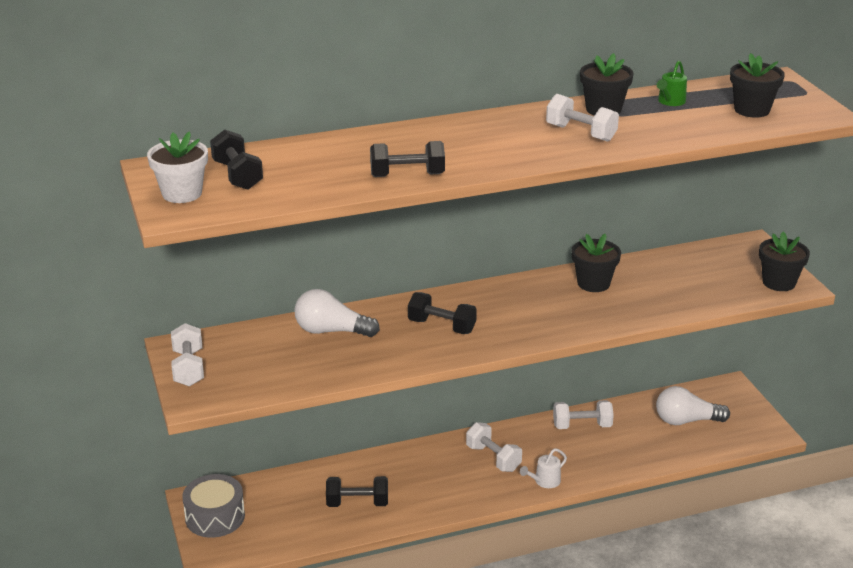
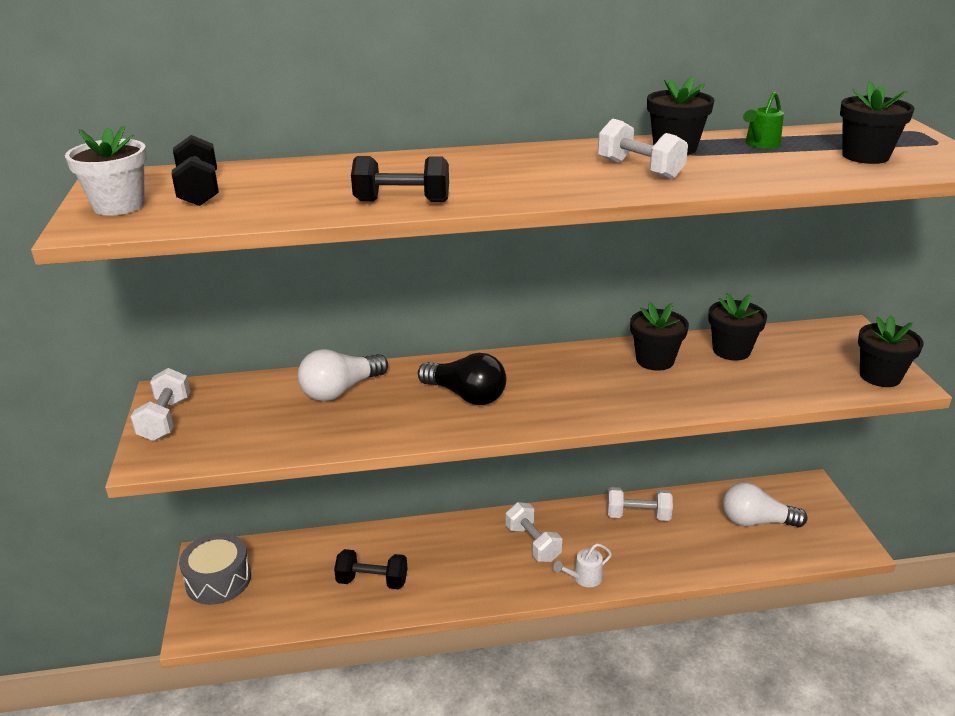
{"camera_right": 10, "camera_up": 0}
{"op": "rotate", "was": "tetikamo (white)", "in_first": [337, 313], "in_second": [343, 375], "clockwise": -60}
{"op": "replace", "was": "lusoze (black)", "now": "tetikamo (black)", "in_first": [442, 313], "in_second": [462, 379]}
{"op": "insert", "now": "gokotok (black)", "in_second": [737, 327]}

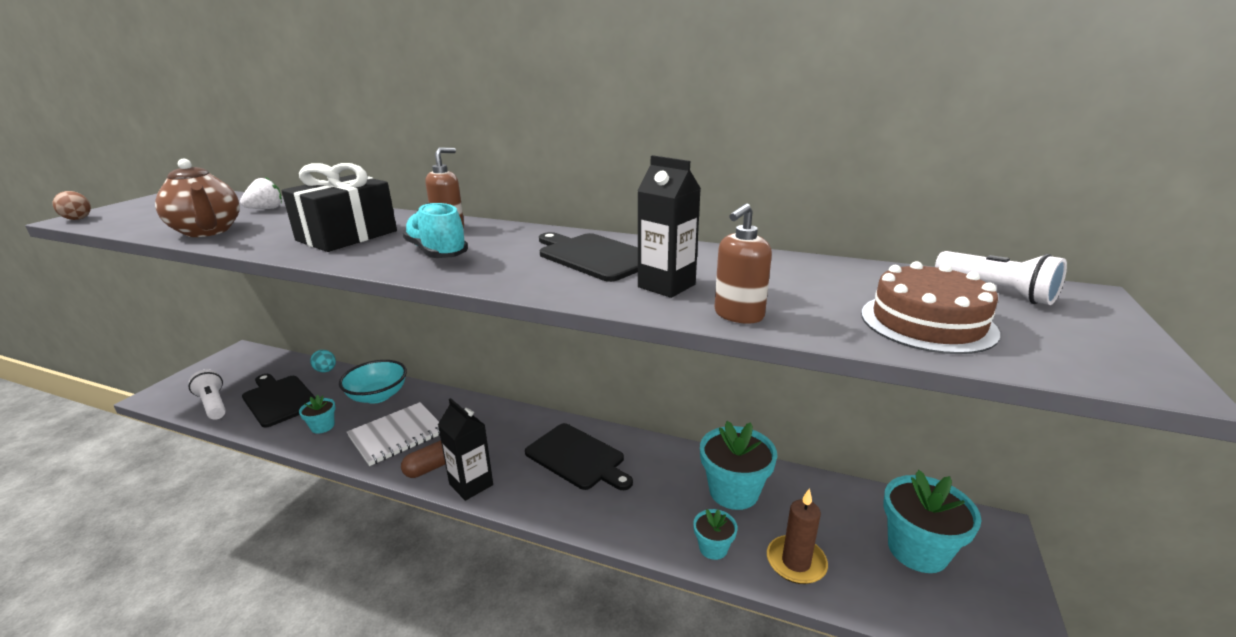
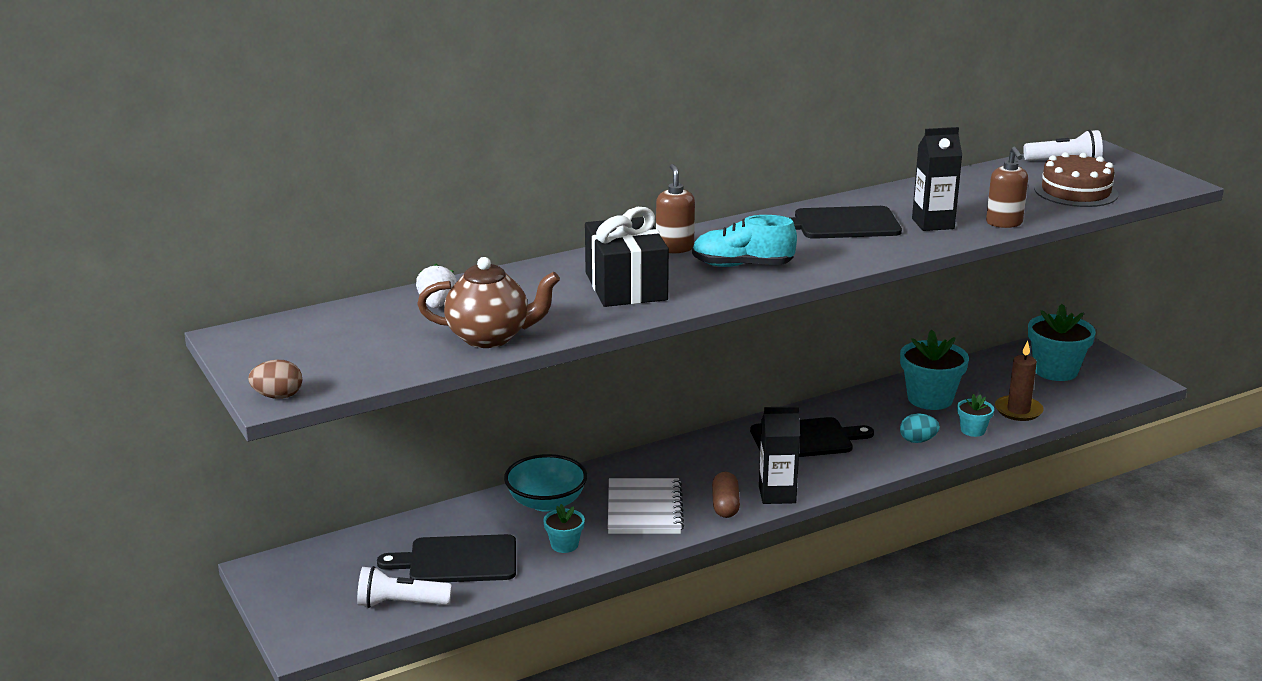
{"camera_right": -50, "camera_up": 0}
{"op": "move", "was": "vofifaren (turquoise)", "in_first": [323, 361], "in_second": [920, 428]}

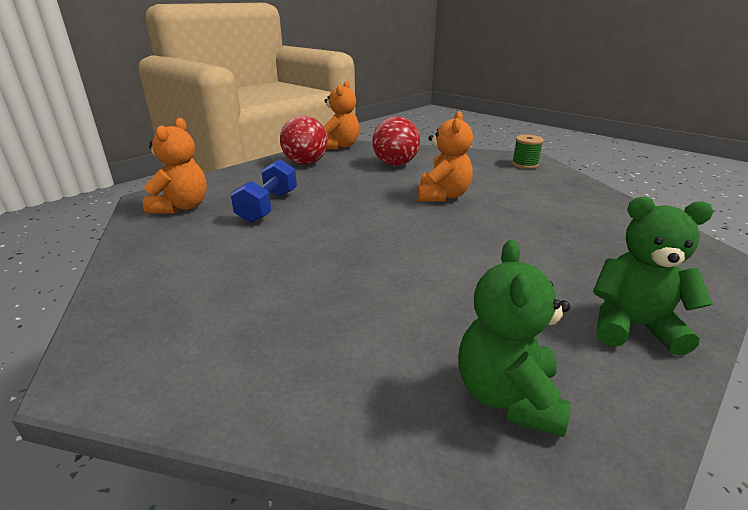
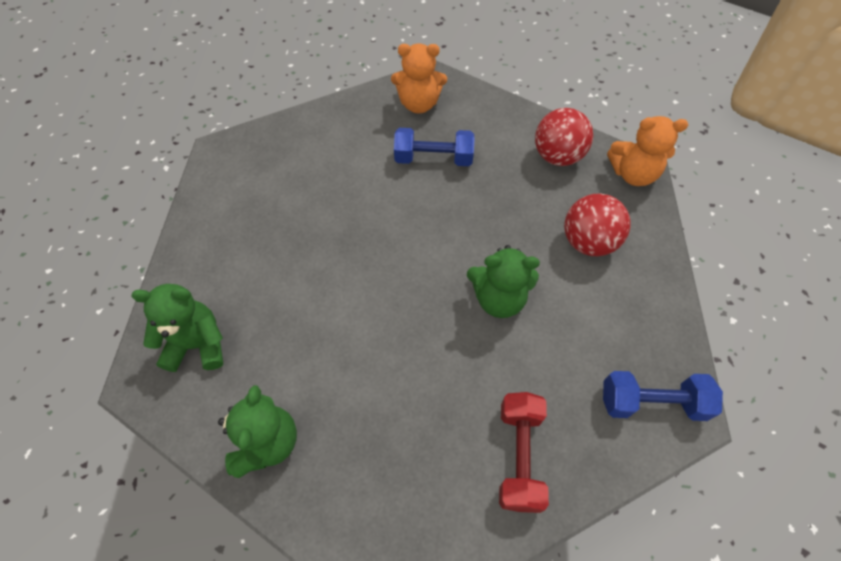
{"camera_right": 80, "camera_up": 30}
{"op": "recolor", "was": "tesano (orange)", "now": "tesano (green)", "in_first": [445, 156], "in_second": [503, 281]}
{"op": "insert", "now": "lusoze (red)", "in_second": [524, 452]}
{"op": "replace", "was": "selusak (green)", "now": "lusoze (blue)", "in_first": [528, 152], "in_second": [663, 396]}

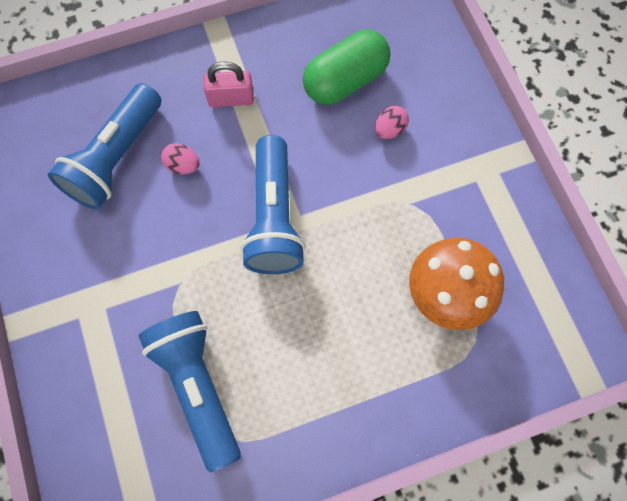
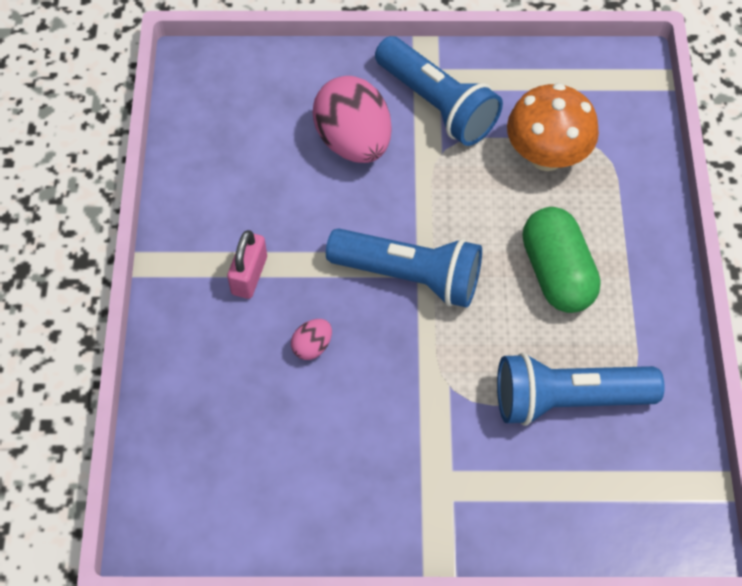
{"camera_right": -70, "camera_up": -10}
{"op": "resize", "was": "vofifaren (pink)", "in_first": [392, 122], "in_second": [352, 119], "ratio": 2.28}
{"op": "move", "was": "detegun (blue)", "in_first": [104, 146], "in_second": [439, 91]}
{"op": "move", "was": "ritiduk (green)", "in_first": [347, 67], "in_second": [561, 260]}

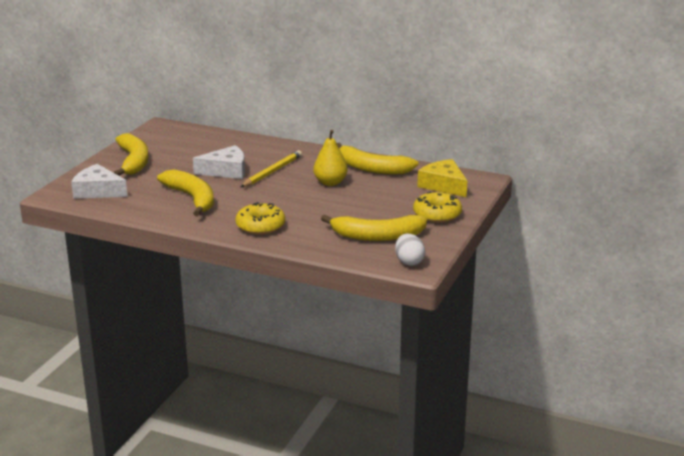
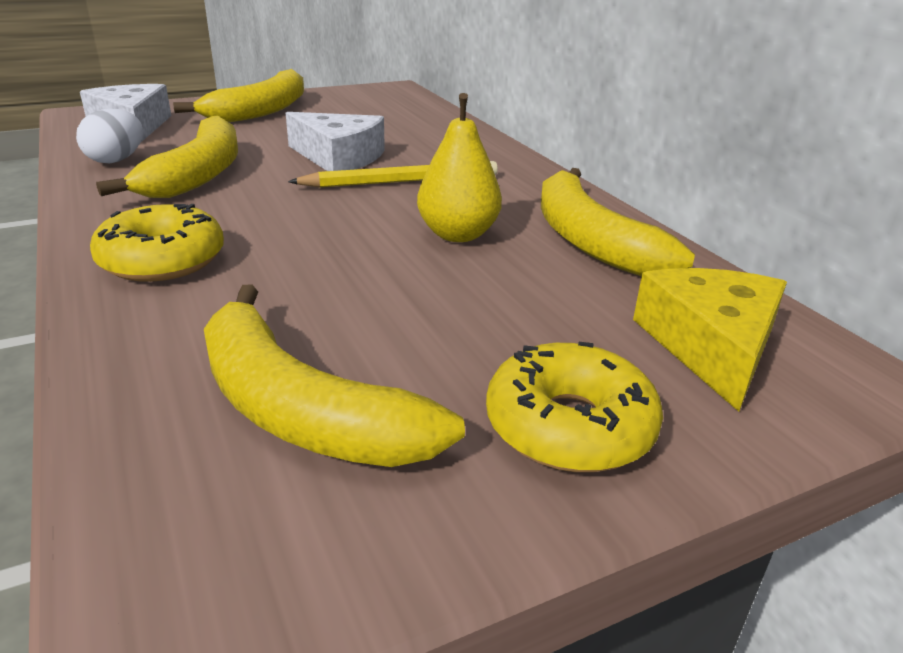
{"camera_right": 40, "camera_up": 5}
{"op": "move", "was": "vofifaren (white)", "in_first": [410, 250], "in_second": [109, 136]}

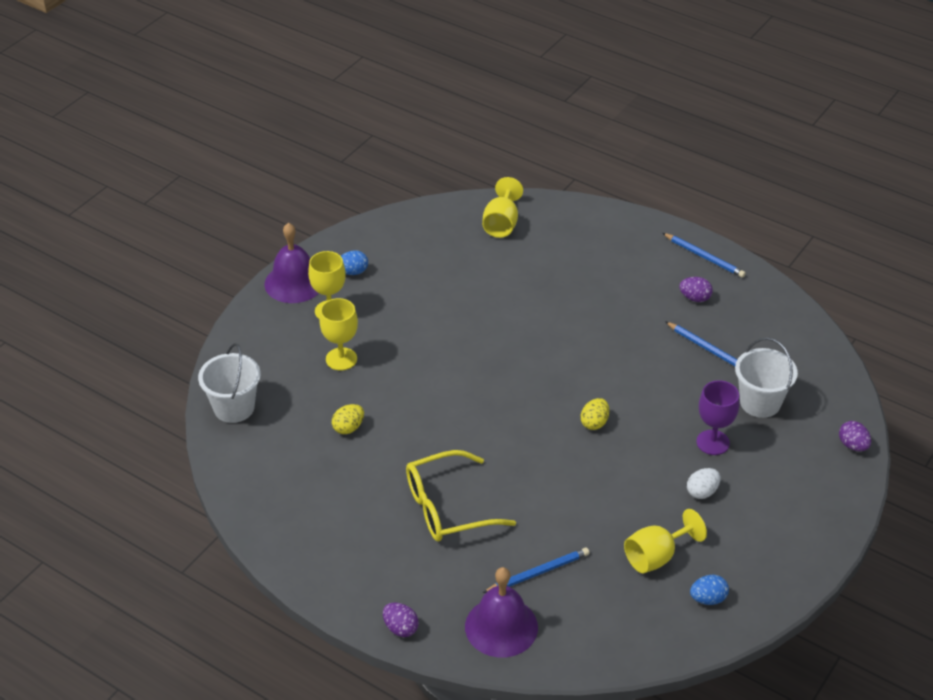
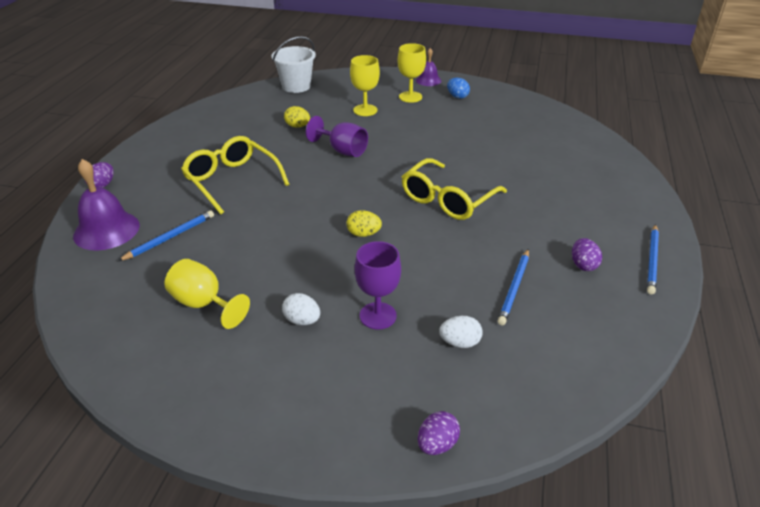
{"camera_right": 70, "camera_up": -5}
{"op": "rotate", "was": "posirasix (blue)", "in_first": [536, 570], "in_second": [166, 235], "clockwise": -90}
{"op": "insert", "now": "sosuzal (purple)", "in_second": [337, 136]}
{"op": "insert", "now": "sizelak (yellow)", "in_second": [454, 189]}
{"op": "resize", "was": "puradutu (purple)", "in_first": [292, 263], "in_second": [428, 67], "ratio": 0.58}
{"op": "replace", "was": "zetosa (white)", "now": "vofifaren (white)", "in_first": [766, 378], "in_second": [461, 332]}
{"op": "delete", "was": "sosuzal (yellow)", "in_first": [502, 207]}
{"op": "delete", "was": "vofifaren (blue)", "in_first": [709, 590]}

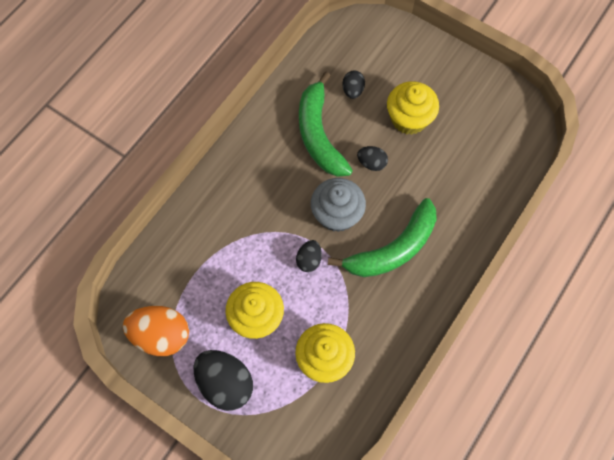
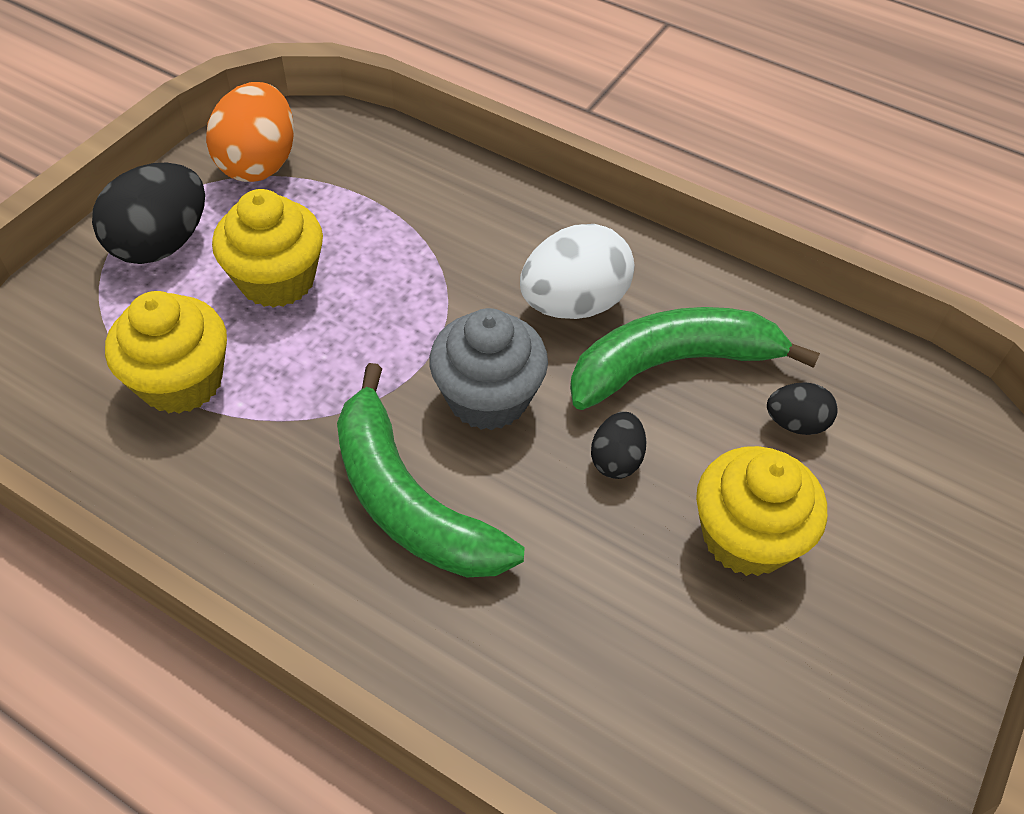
{"camera_right": 85, "camera_up": -15}
{"op": "insert", "now": "vofifaren (white)", "in_second": [577, 271]}
{"op": "delete", "was": "vofifaren (black)", "in_first": [309, 256]}

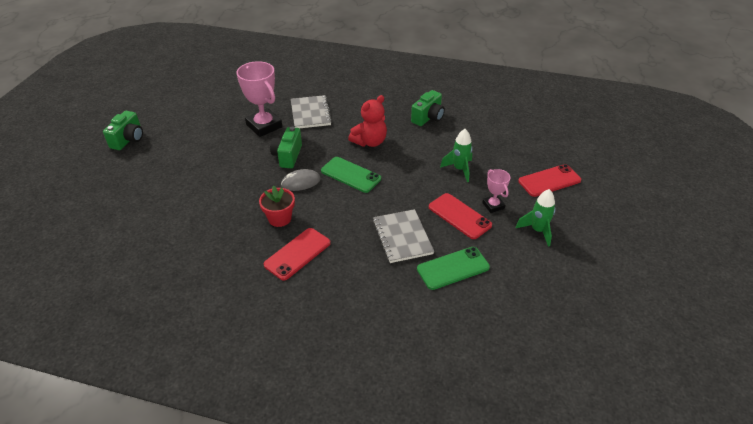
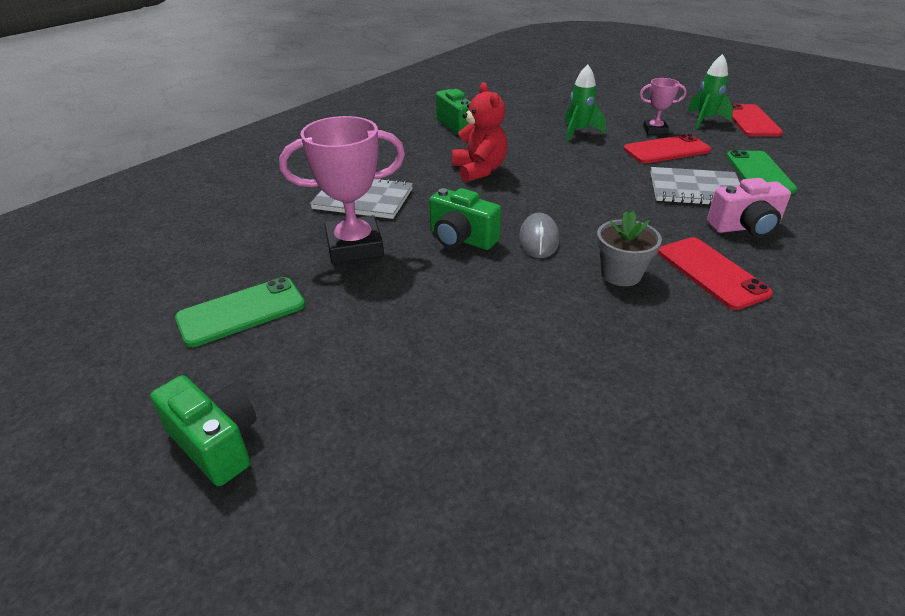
{"camera_right": -65, "camera_up": -5}
{"op": "move", "was": "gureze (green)", "in_first": [351, 175], "in_second": [240, 312]}
{"op": "recolor", "was": "gokotok (red)", "now": "gokotok (grey)", "in_first": [277, 206], "in_second": [629, 248]}
{"op": "insert", "now": "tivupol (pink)", "in_second": [749, 207]}
{"op": "move", "was": "gureze (red)", "in_first": [549, 180], "in_second": [757, 120]}

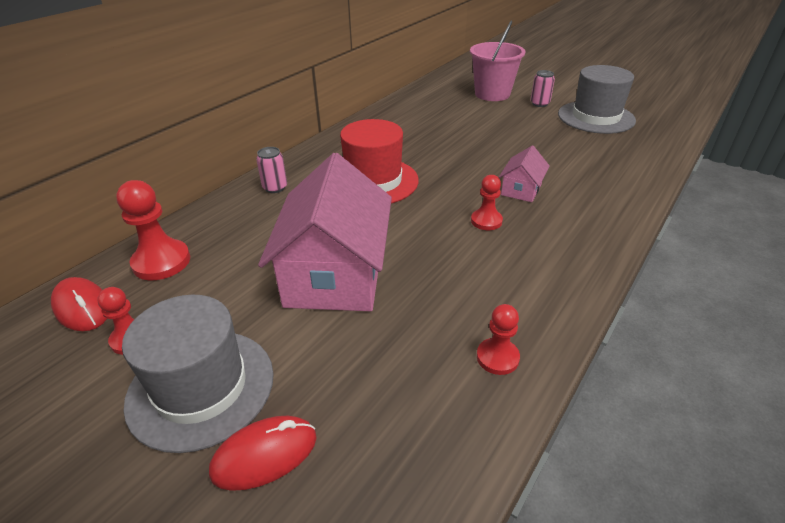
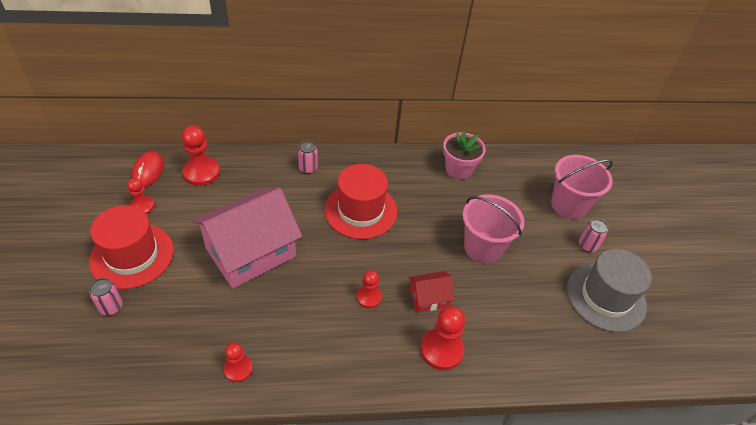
{"camera_right": 45, "camera_up": 10}
{"op": "recolor", "was": "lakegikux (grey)", "now": "lakegikux (red)", "in_first": [198, 374], "in_second": [131, 247]}
{"op": "replace", "was": "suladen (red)", "now": "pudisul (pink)", "in_first": [263, 453], "in_second": [106, 297]}
{"op": "recolor", "was": "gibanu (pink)", "now": "gibanu (red)", "in_first": [524, 173], "in_second": [432, 292]}
{"op": "insert", "now": "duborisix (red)", "in_second": [442, 338]}
{"op": "insert", "now": "gokotok (pink)", "in_second": [464, 155]}
{"op": "insert", "now": "zetosa (pink)", "in_second": [493, 229]}

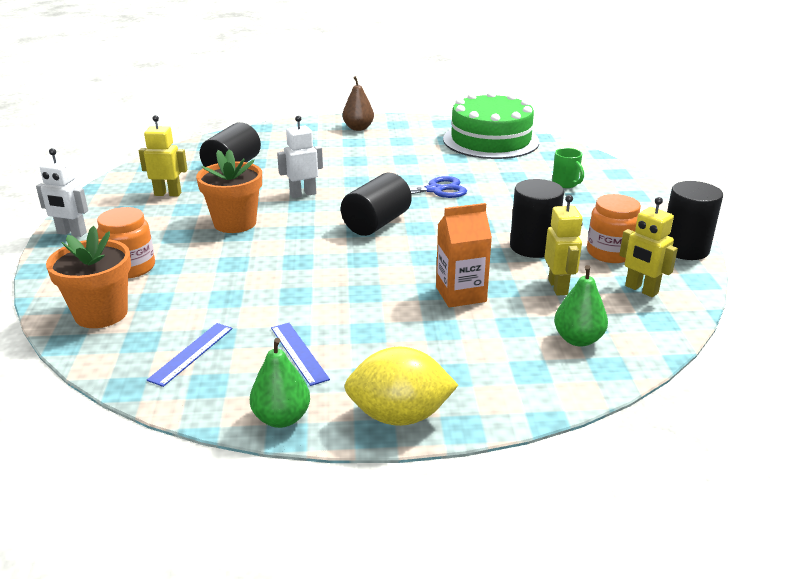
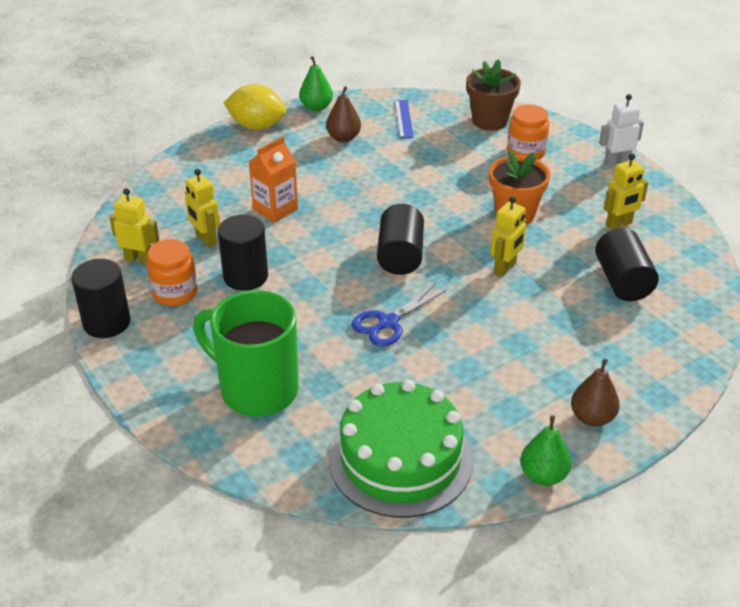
{"camera_right": 150, "camera_up": 10}
{"op": "resize", "was": "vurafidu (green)", "in_first": [568, 168], "in_second": [246, 353], "ratio": 2.43}
{"op": "rotate", "was": "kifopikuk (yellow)", "in_first": [401, 386], "in_second": [255, 107], "clockwise": 45}
{"op": "replace", "was": "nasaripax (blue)", "now": "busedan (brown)", "in_first": [300, 354], "in_second": [343, 114]}
{"op": "recolor", "was": "gokotok (orange)", "now": "gokotok (brown)", "in_first": [88, 277], "in_second": [493, 95]}
{"op": "recolor", "was": "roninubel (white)", "now": "roninubel (yellow)", "in_first": [300, 157], "in_second": [508, 236]}
{"op": "move", "was": "busedan (green)", "in_first": [581, 306], "in_second": [545, 450]}

